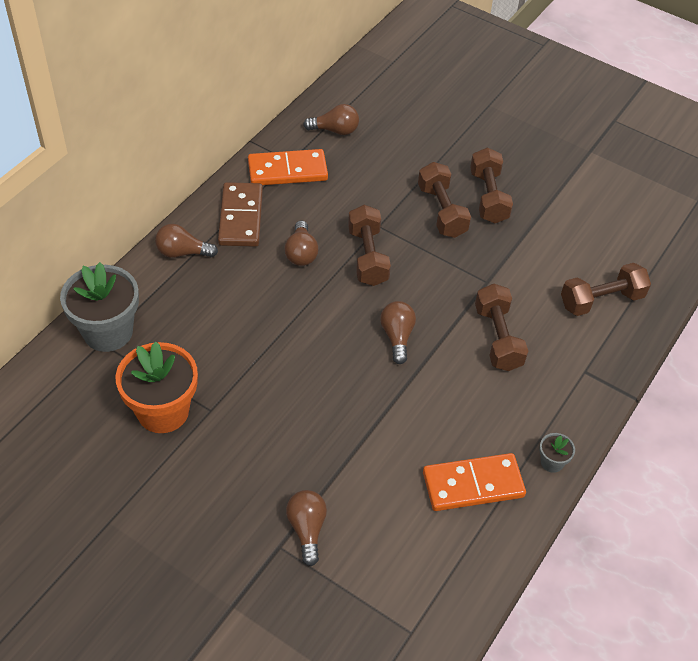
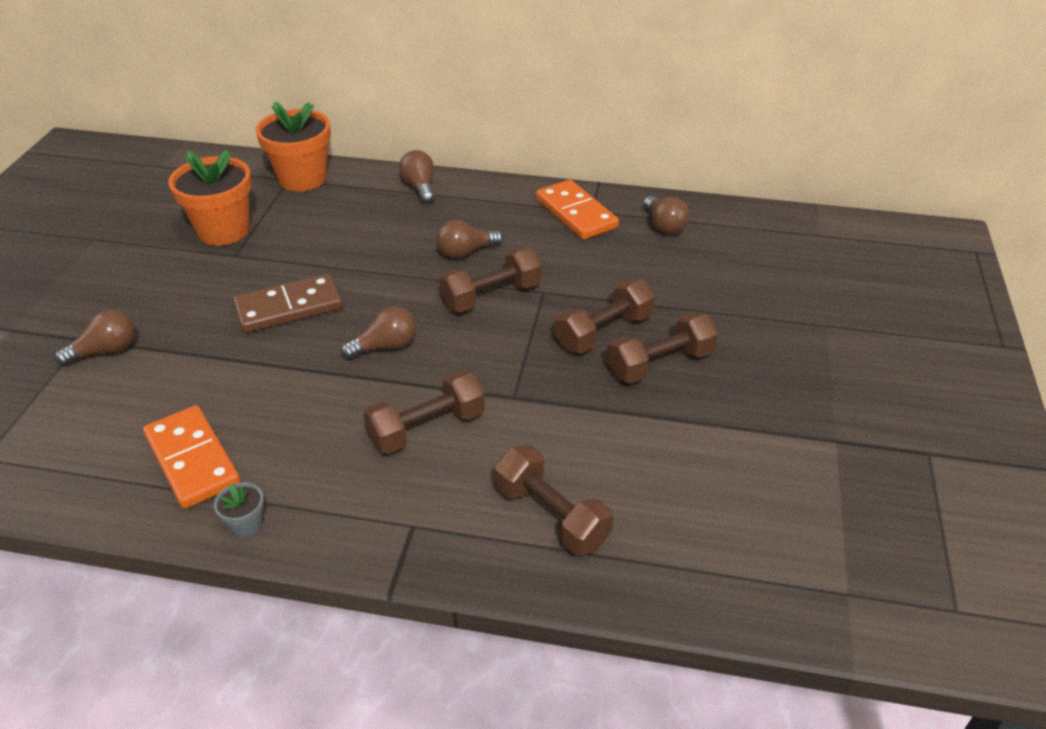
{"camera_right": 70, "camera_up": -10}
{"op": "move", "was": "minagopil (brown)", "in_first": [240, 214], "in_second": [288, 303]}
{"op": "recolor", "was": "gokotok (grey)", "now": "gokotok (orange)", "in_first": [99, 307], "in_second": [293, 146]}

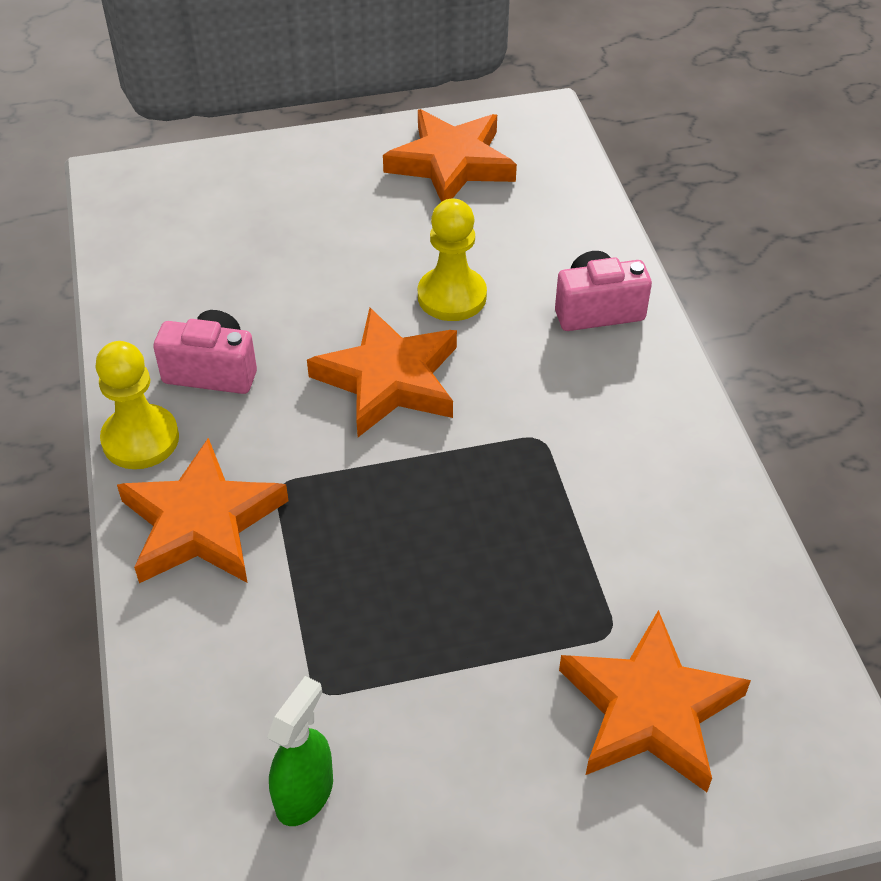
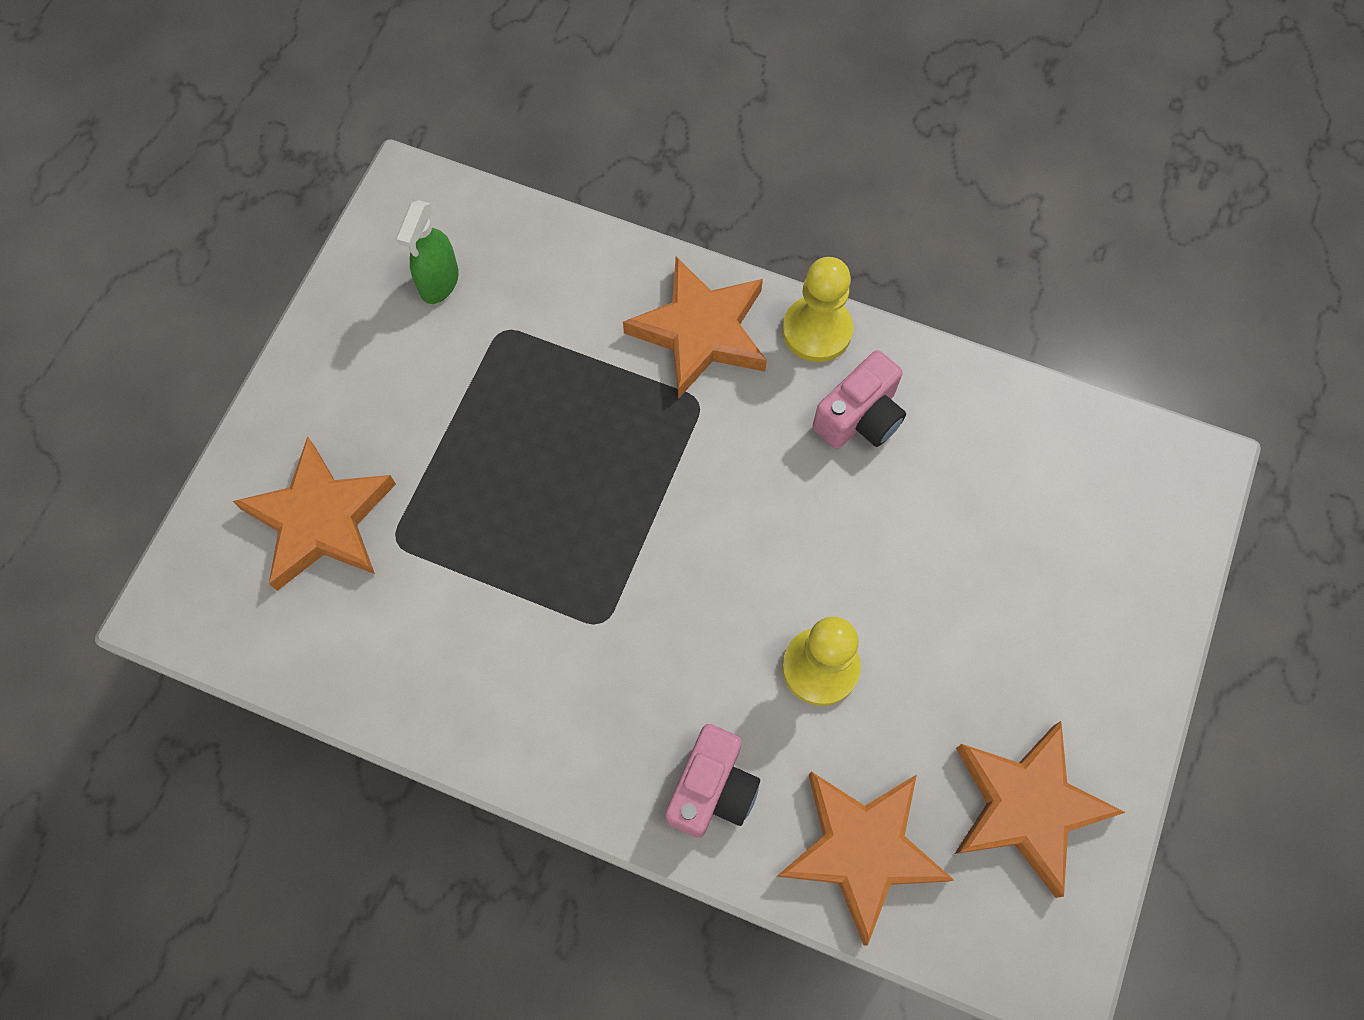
{"camera_right": 125, "camera_up": 20}
{"op": "rotate", "was": "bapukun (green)", "in_first": [300, 751], "in_second": [427, 252], "clockwise": 45}
{"op": "move", "was": "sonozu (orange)", "in_first": [382, 372], "in_second": [865, 858]}

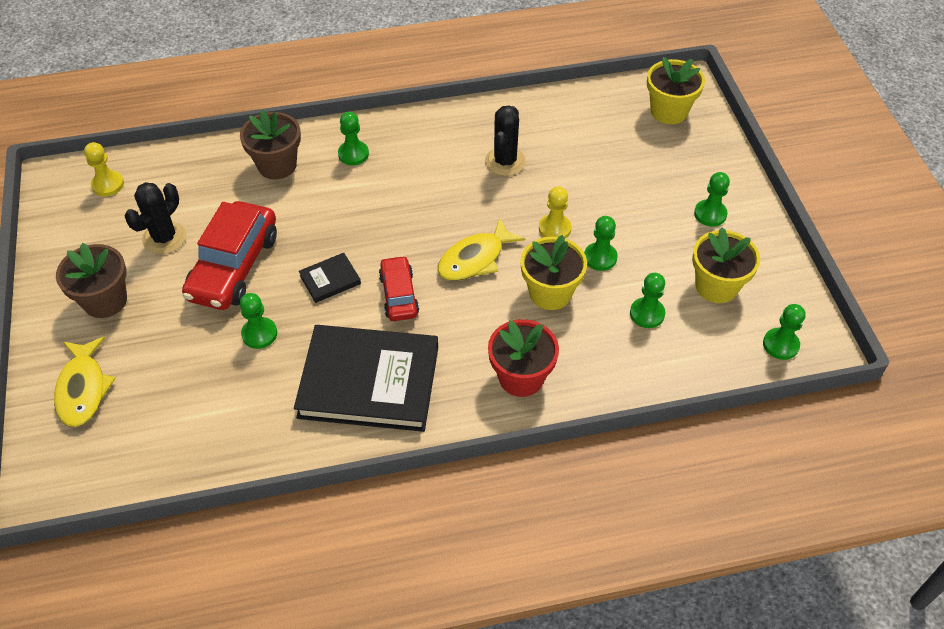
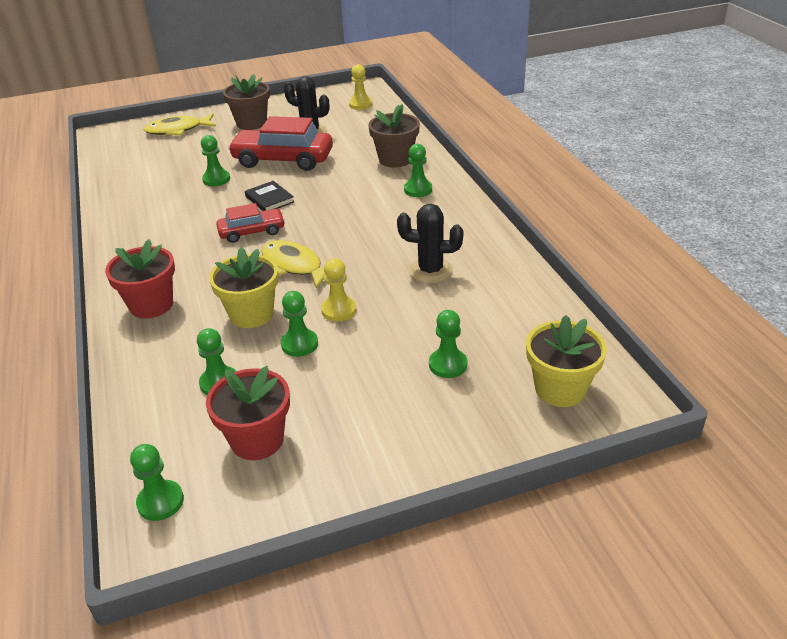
{"camera_right": 85, "camera_up": -15}
{"op": "recolor", "was": "gokotok (yellow)", "now": "gokotok (red)", "in_first": [726, 265], "in_second": [248, 413]}
{"op": "move", "was": "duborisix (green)", "in_first": [712, 199], "in_second": [448, 344]}
{"op": "delete", "was": "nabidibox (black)", "in_first": [366, 378]}

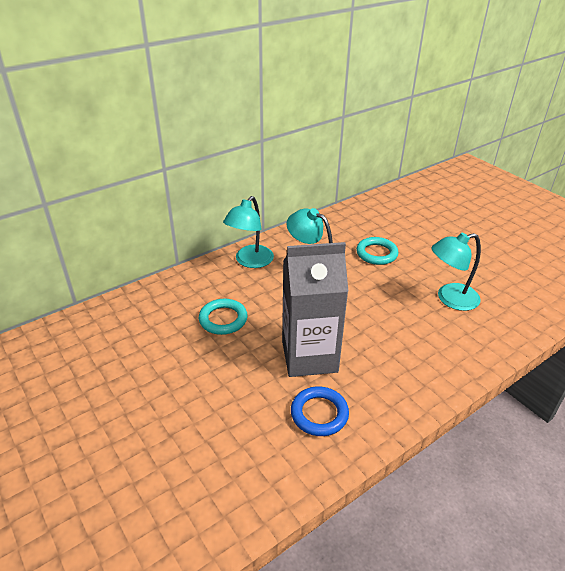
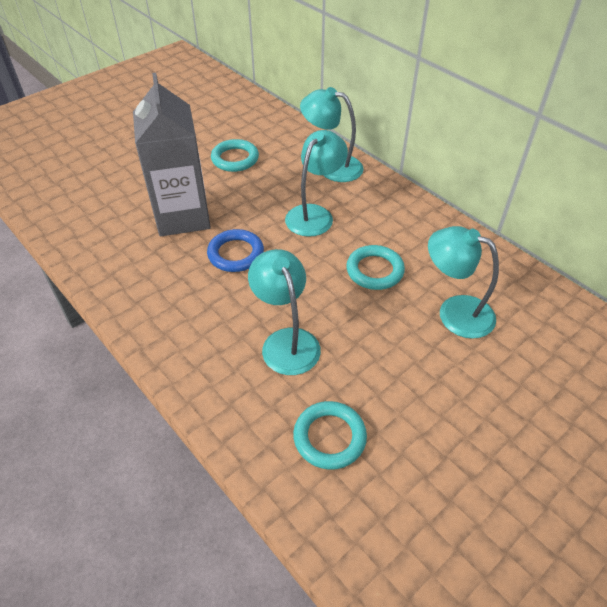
{"camera_right": 85, "camera_up": 10}
{"op": "move", "was": "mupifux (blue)", "in_first": [320, 411], "in_second": [235, 250]}
{"op": "insert", "now": "mupifux (turquoise)", "in_second": [330, 435]}
{"op": "insert", "now": "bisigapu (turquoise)", "in_second": [463, 282]}

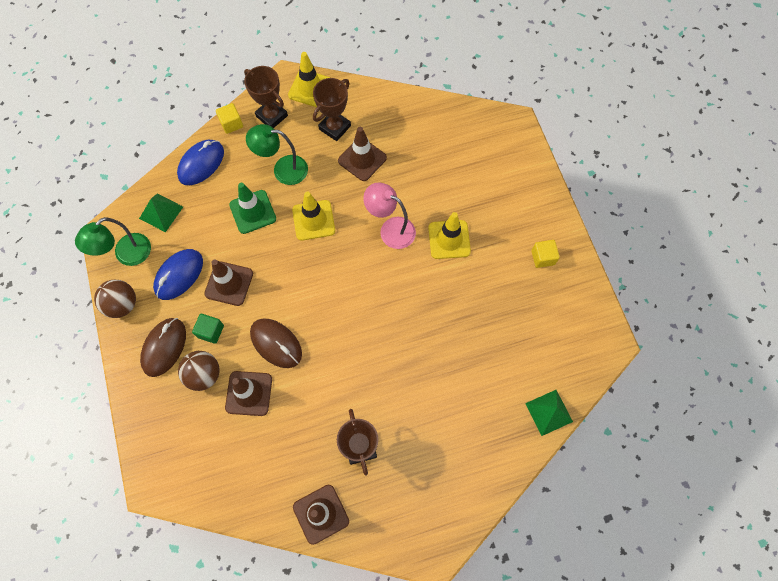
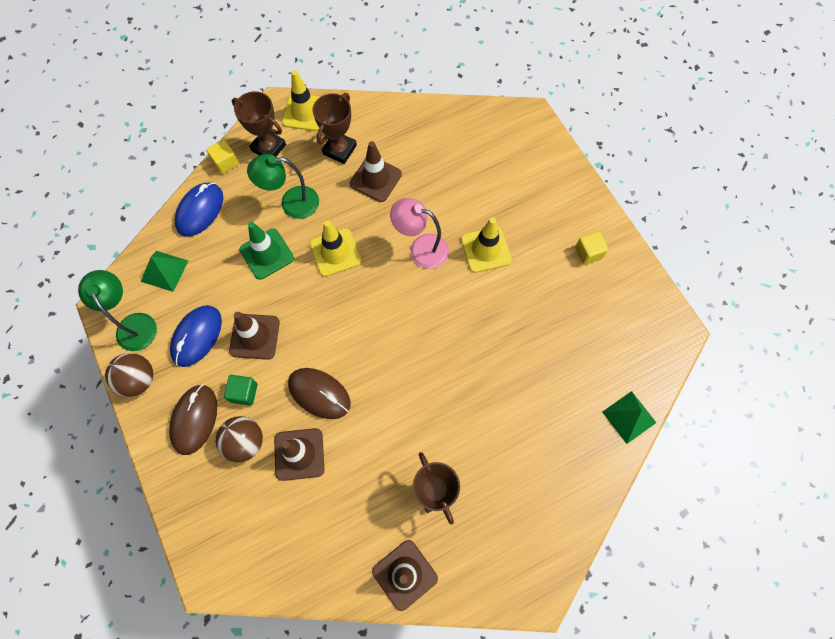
{"camera_right": -10, "camera_up": 0}
{"op": "rotate", "was": "bisigapu (green)", "in_first": [113, 241], "in_second": [117, 310], "clockwise": 120}

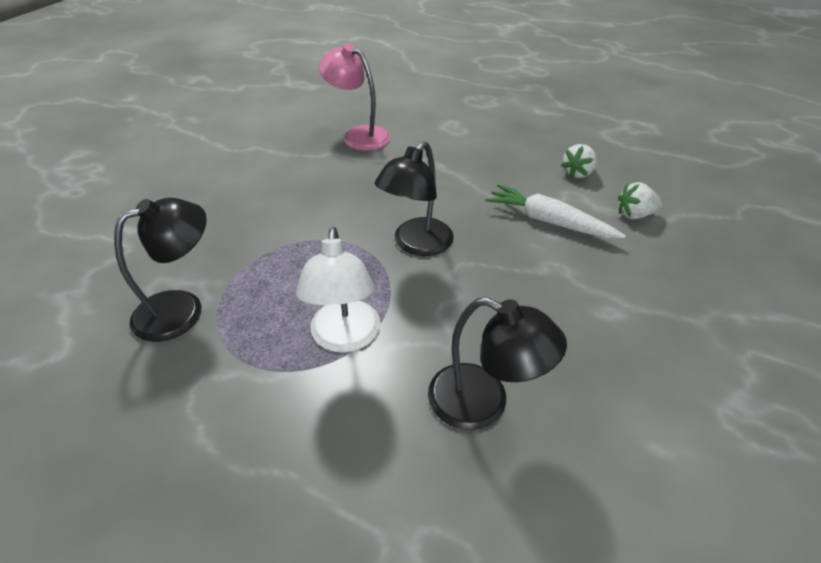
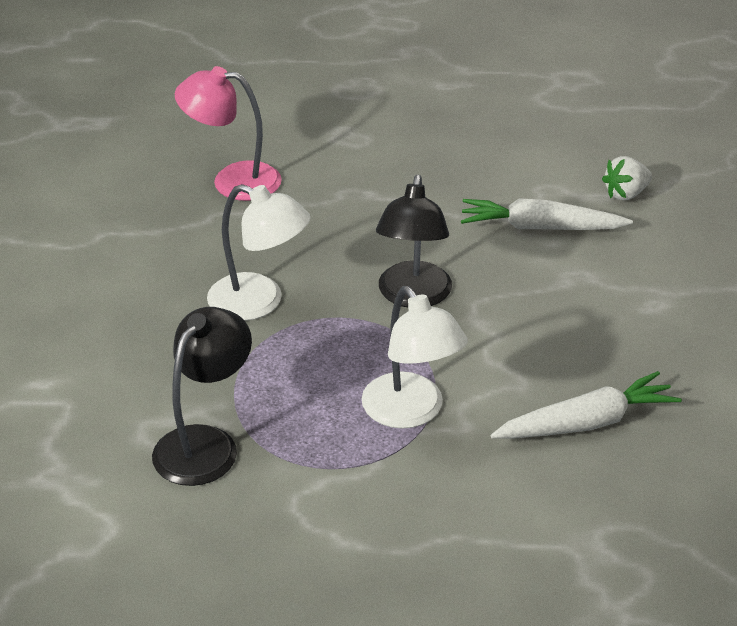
{"camera_right": -25, "camera_up": -5}
{"op": "insert", "now": "bisigapu (white)", "in_second": [259, 252]}
{"op": "replace", "was": "bisigapu (black)", "now": "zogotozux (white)", "in_first": [497, 363], "in_second": [586, 405]}
{"op": "delete", "was": "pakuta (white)", "in_first": [579, 161]}

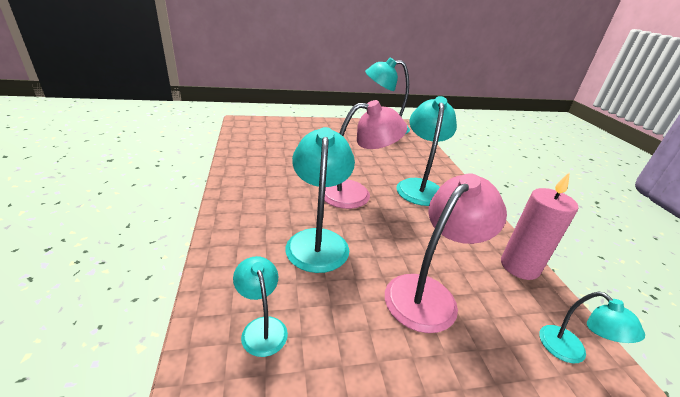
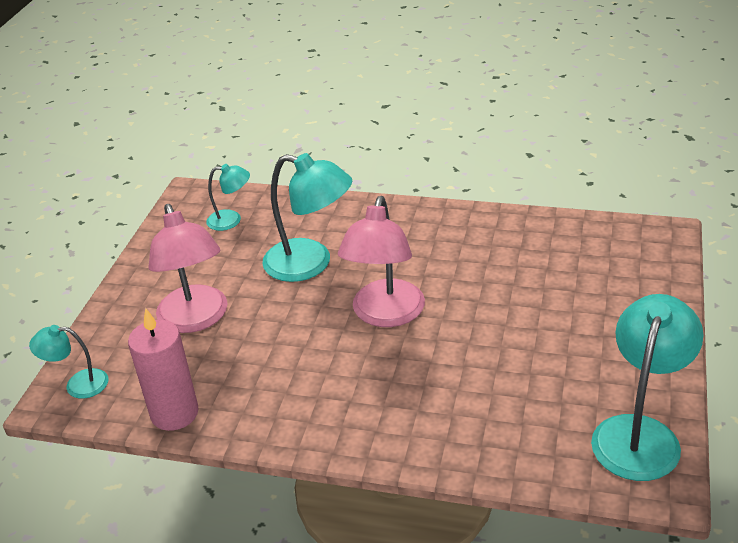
{"camera_right": 120, "camera_up": 5}
{"op": "delete", "was": "bisigapu (turquoise)", "in_first": [426, 151]}

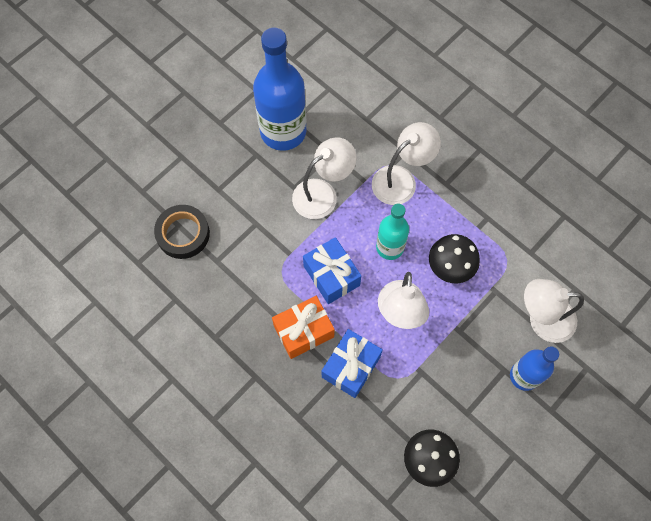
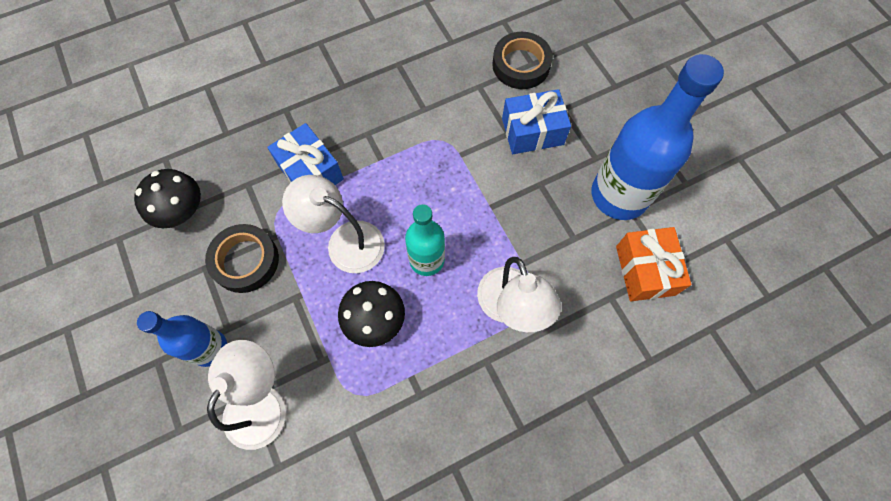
{"camera_right": 110, "camera_up": 0}
{"op": "insert", "now": "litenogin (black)", "in_second": [242, 258]}
{"op": "move", "was": "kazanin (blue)", "in_first": [332, 270], "in_second": [536, 121]}
{"op": "move", "was": "kazanin (orange)", "in_first": [303, 327], "in_second": [654, 264]}
{"op": "delete", "was": "bisigapu (white)", "in_first": [324, 178]}

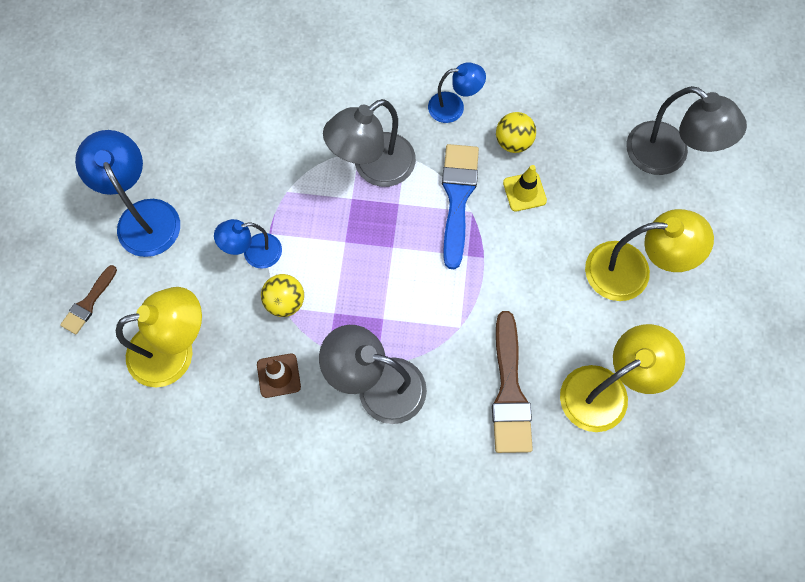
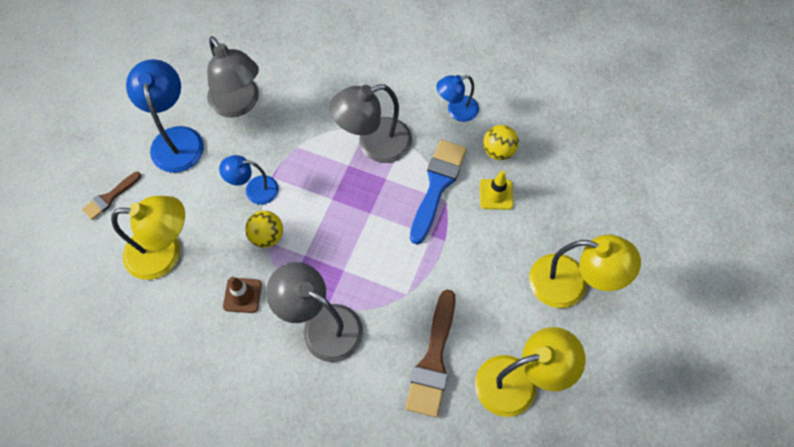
{"camera_right": 15, "camera_up": -5}
{"op": "move", "was": "bisigapu (grey)", "in_first": [686, 130], "in_second": [233, 76]}
{"op": "rotate", "was": "bisigapu (blue)", "in_first": [457, 92], "in_second": [457, 98], "clockwise": 150}

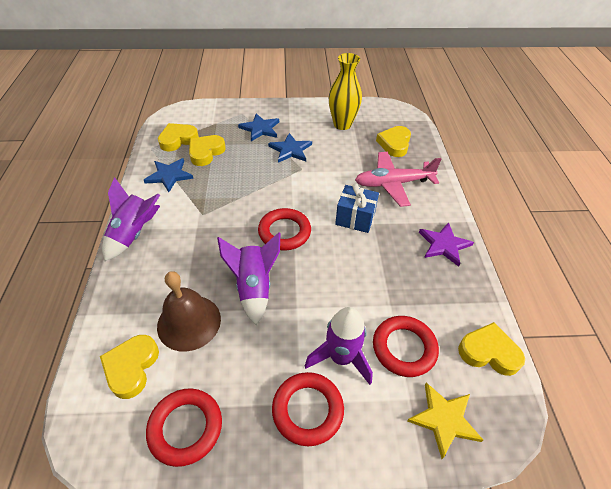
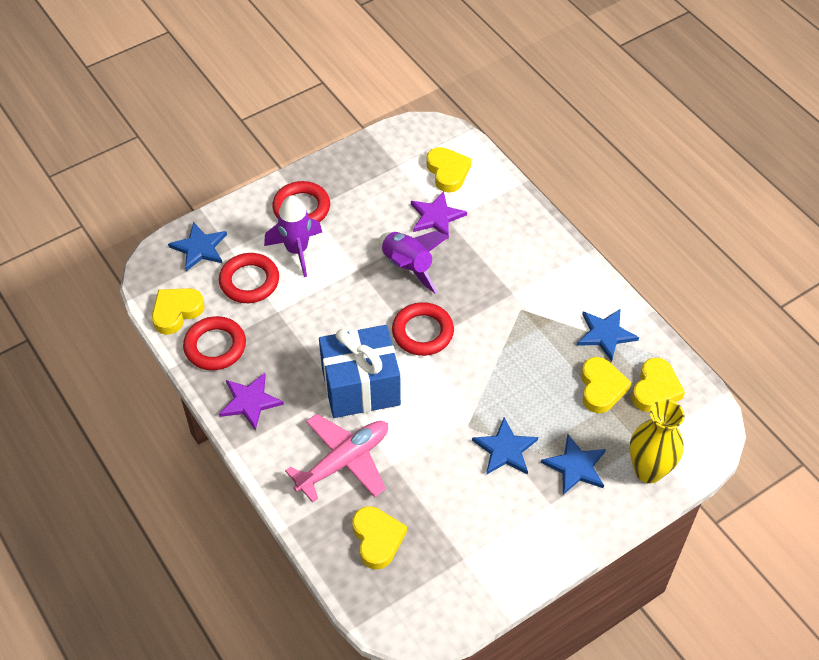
{"camera_right": 150, "camera_up": 5}
{"op": "rotate", "was": "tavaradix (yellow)", "in_first": [491, 349], "in_second": [178, 311], "clockwise": 150}
{"op": "recolor", "was": "sonozu (yellow)", "now": "sonozu (blue)", "in_first": [445, 421], "in_second": [197, 246]}
{"op": "move", "was": "mupifux (red)", "in_first": [184, 427], "in_second": [214, 343]}
{"op": "resize", "was": "kazanin (blue)", "in_first": [357, 208], "in_second": [360, 371], "ratio": 1.62}
{"op": "replace", "was": "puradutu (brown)", "now": "sonozu (purple)", "in_first": [189, 311], "in_second": [439, 215]}
{"op": "move", "was": "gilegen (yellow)", "in_first": [345, 91], "in_second": [656, 441]}
{"op": "delete", "was": "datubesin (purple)", "in_first": [131, 219]}

